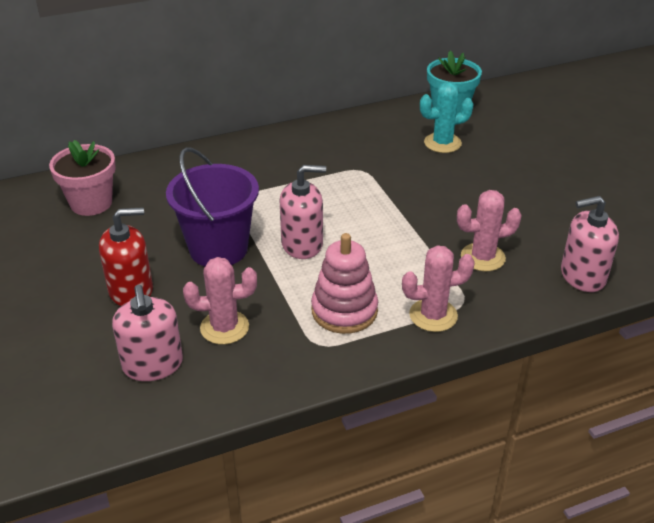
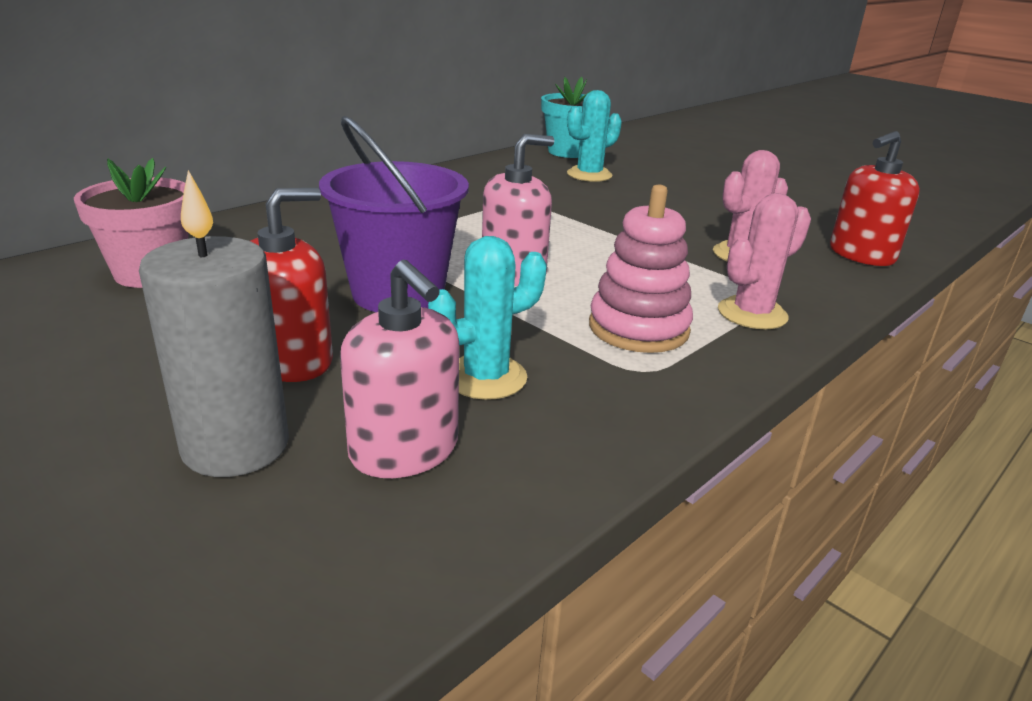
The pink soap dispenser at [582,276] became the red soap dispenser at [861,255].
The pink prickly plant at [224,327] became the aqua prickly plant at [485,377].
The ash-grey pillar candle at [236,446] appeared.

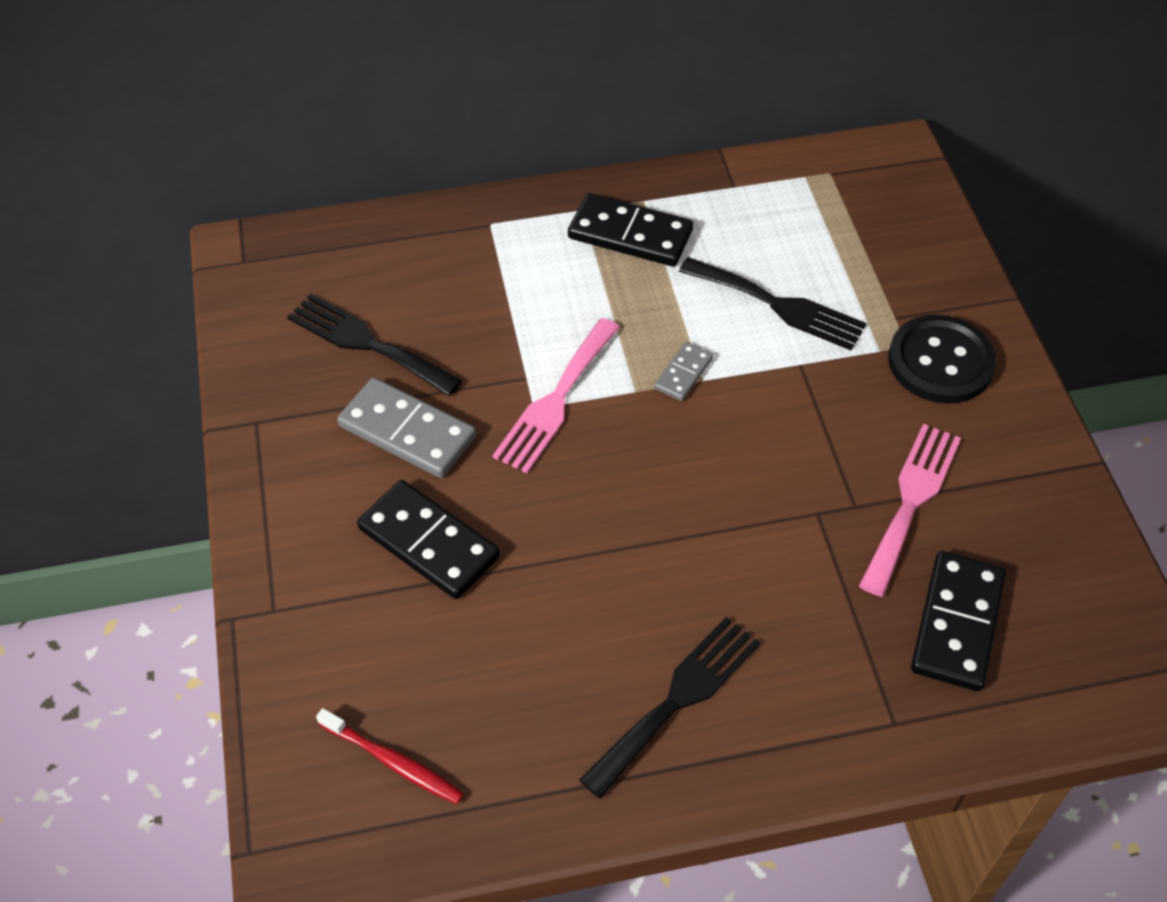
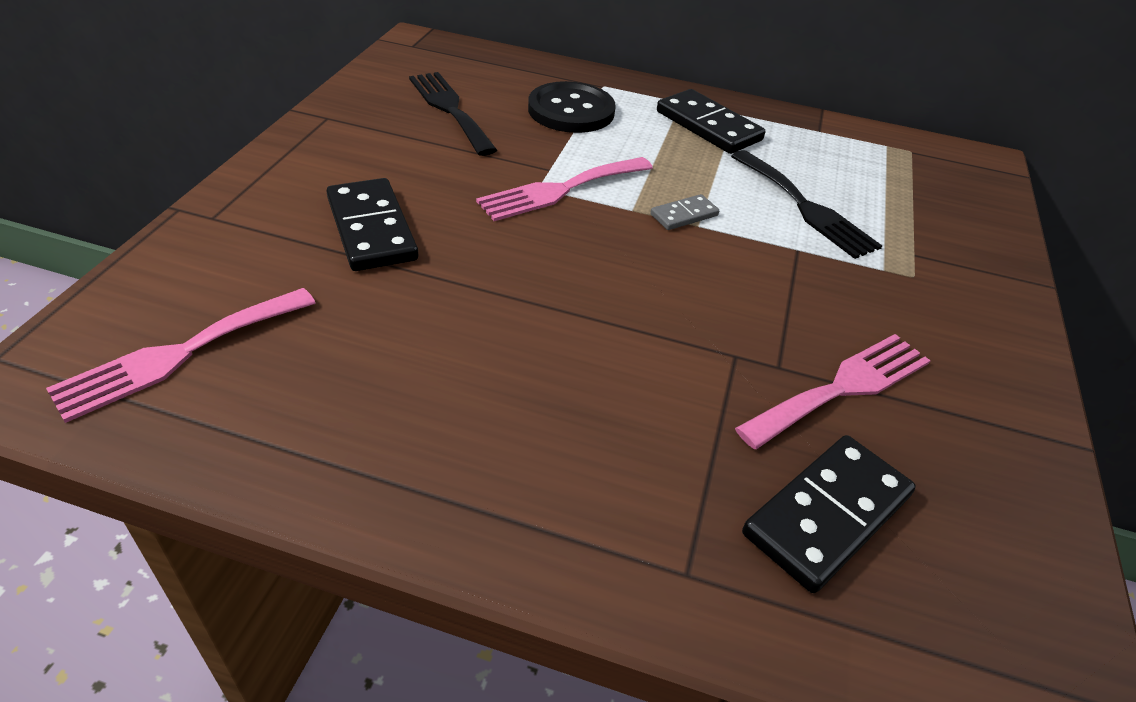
The black button moved from [940,362] to [571,110].
The ash-grey domino piece at [407,432] disappeared.
The black dinner fork at [677,699] disappeared.
The red dental brush at [394,762] was replaced by the pink dinner fork at [179,354].

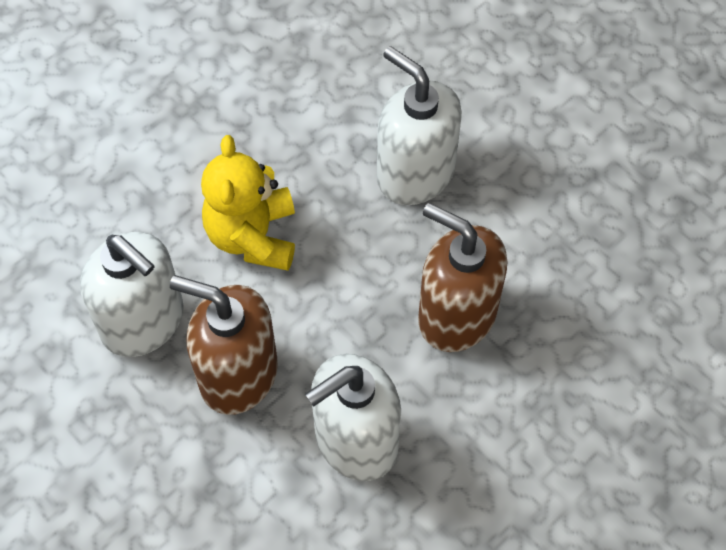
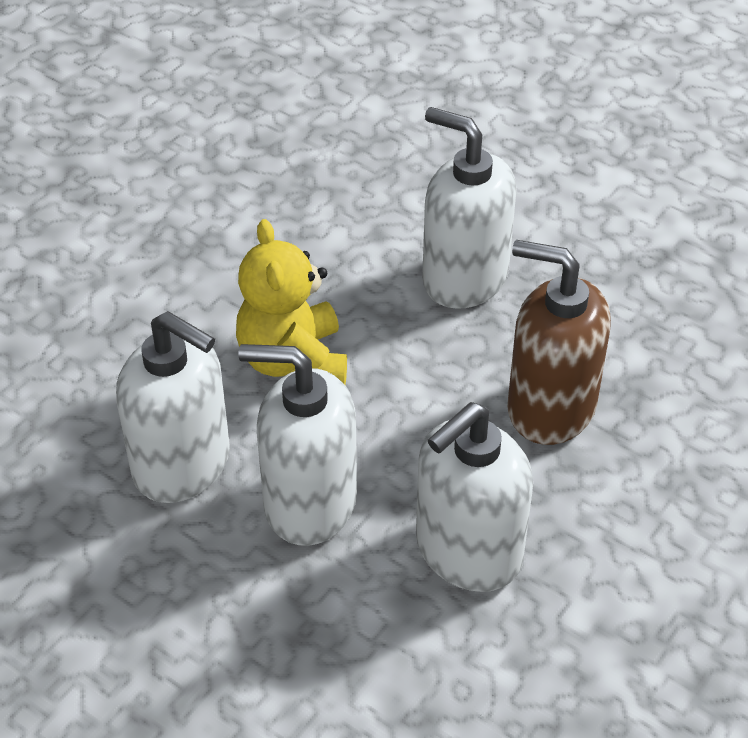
The brown soap dispenser at [238,374] became the white soap dispenser at [309,503].

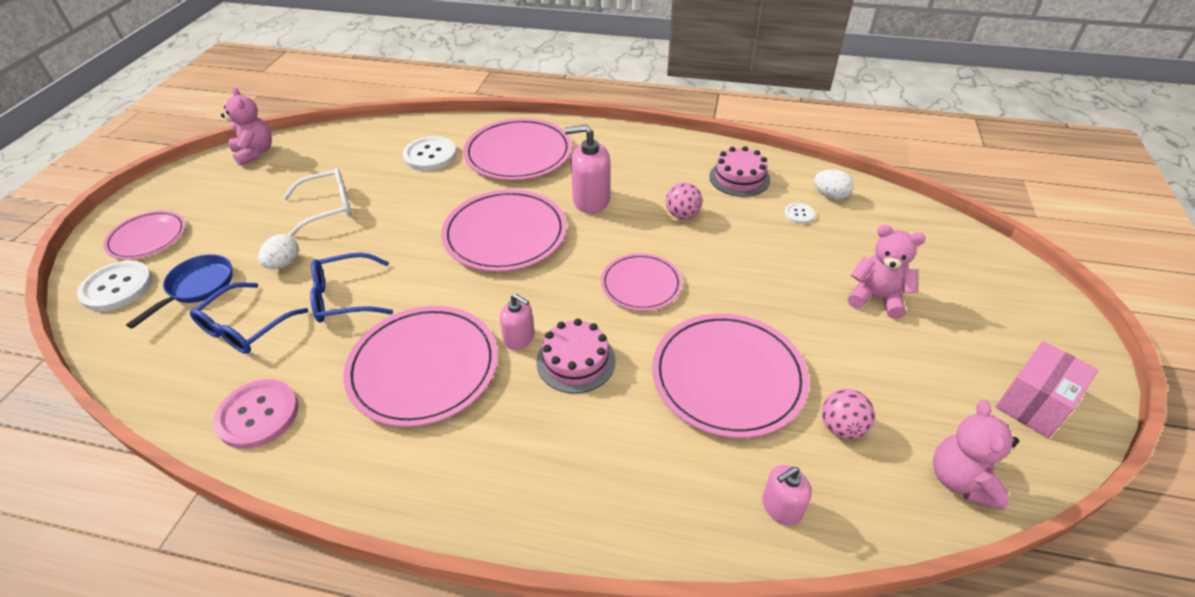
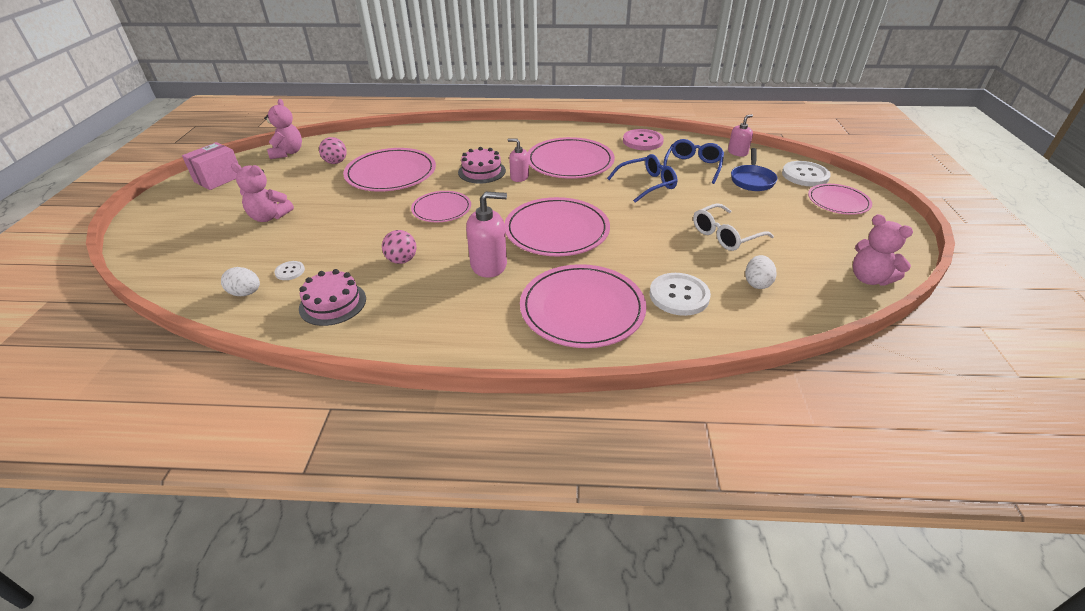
The white egg shape moved from [284,263] to [757,283].
The pink soap dispenser moved from [781,507] to [737,152].

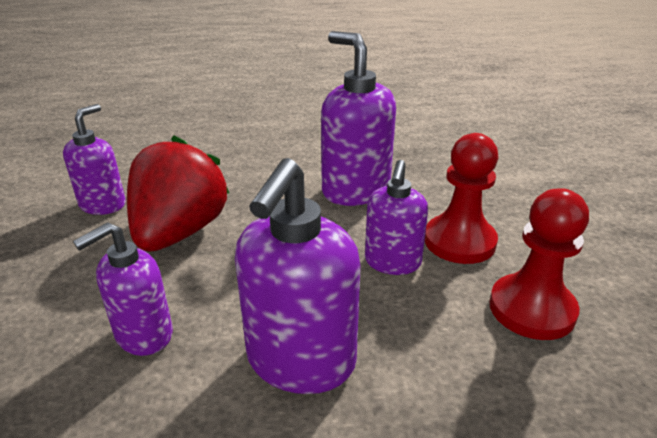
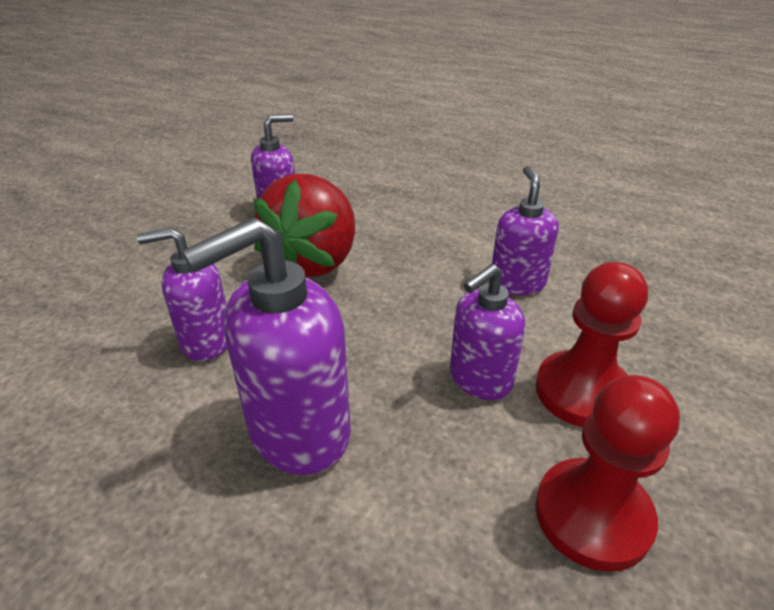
The purple soap dispenser at [355,190] changed to 0.63 times the size.
The red strawberry at [180,232] turned 150 degrees clockwise.

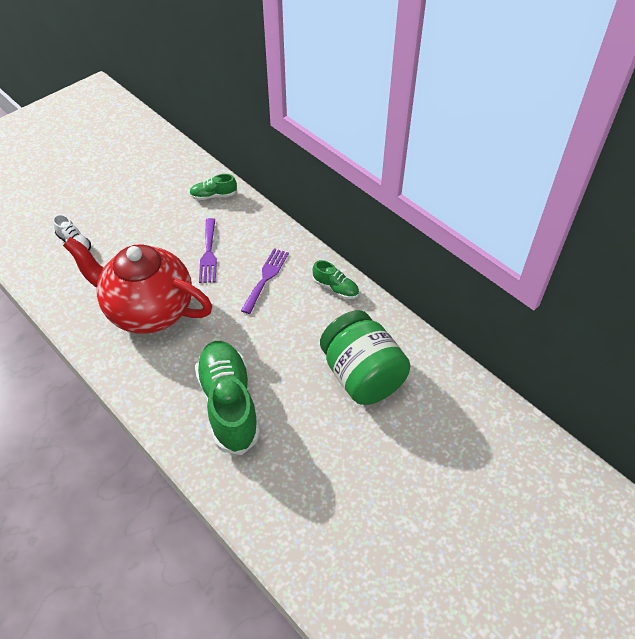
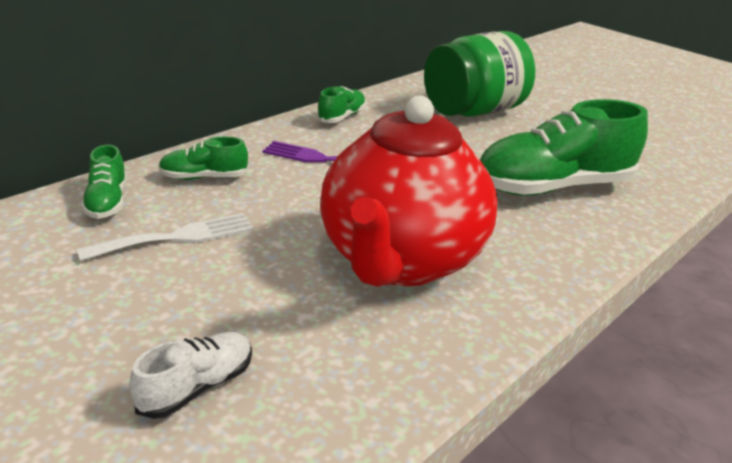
The purple dinner fork at [208,254] disappeared.
The green lace-up shoe at [204,177] appeared.
The white dinner fork at [177,237] appeared.

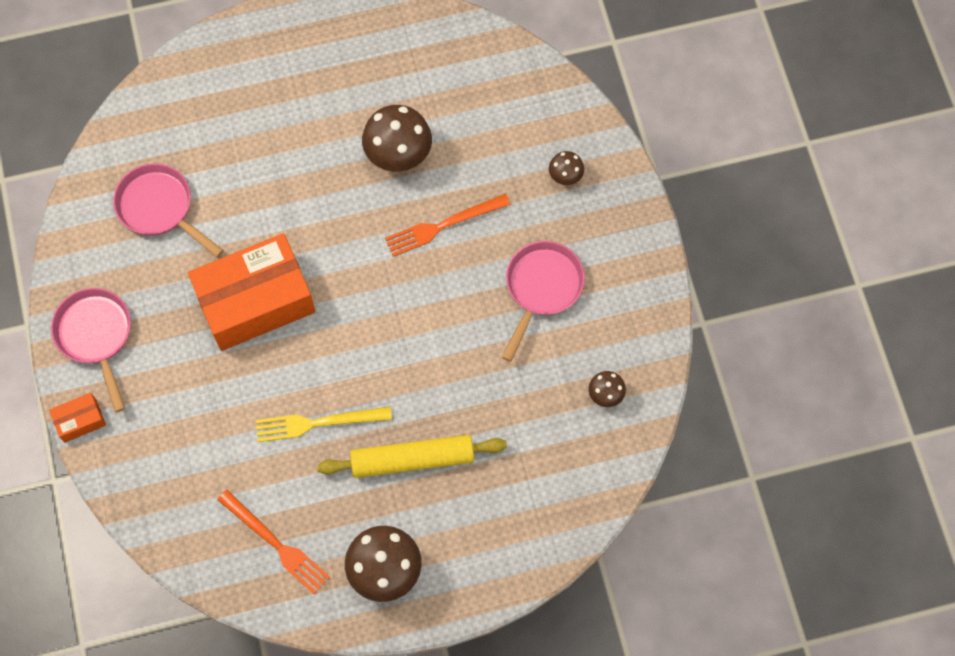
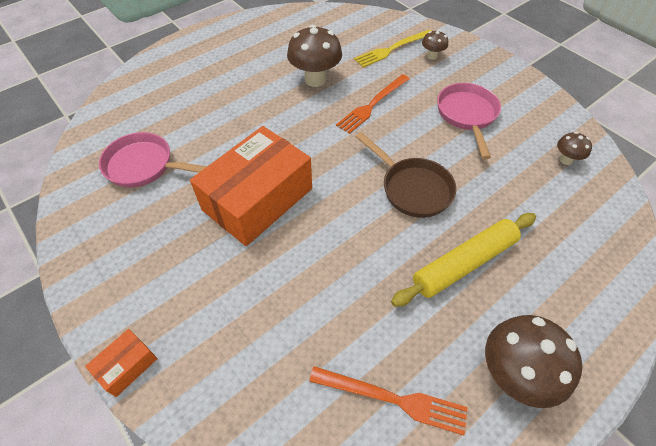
The pink pan at [96,336] disappeared.
The yellow dinner fork moved from [318,423] to [392,49].
The brown pan at [412,188] appeared.

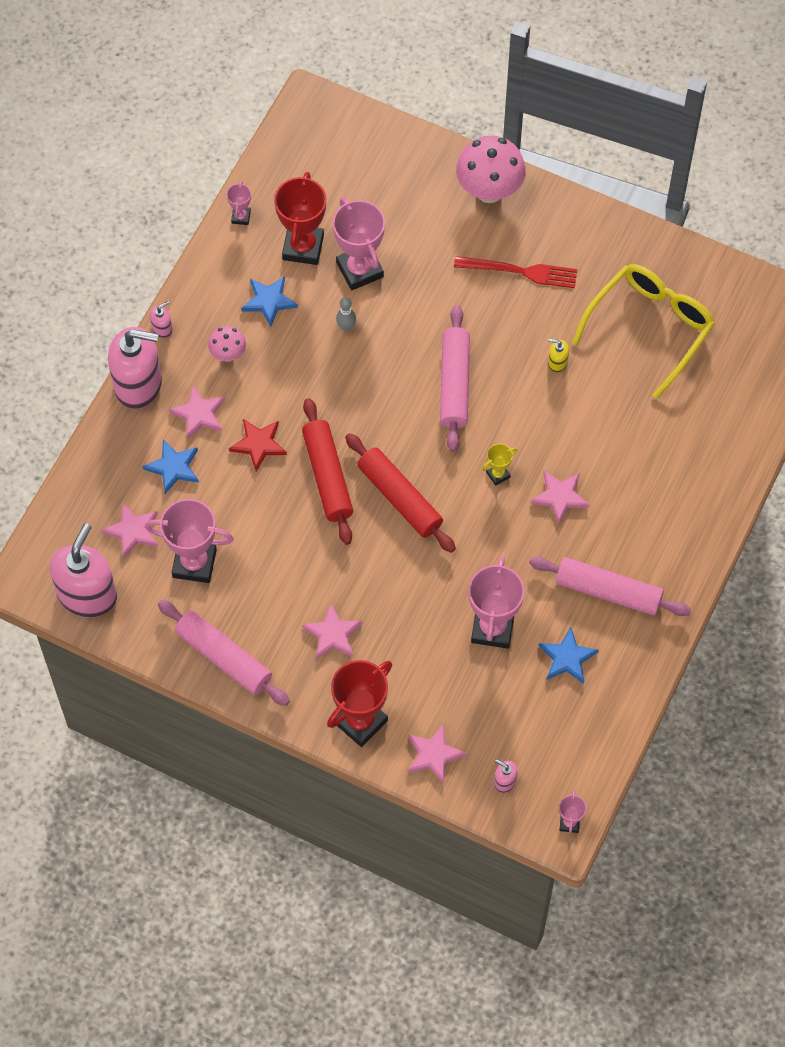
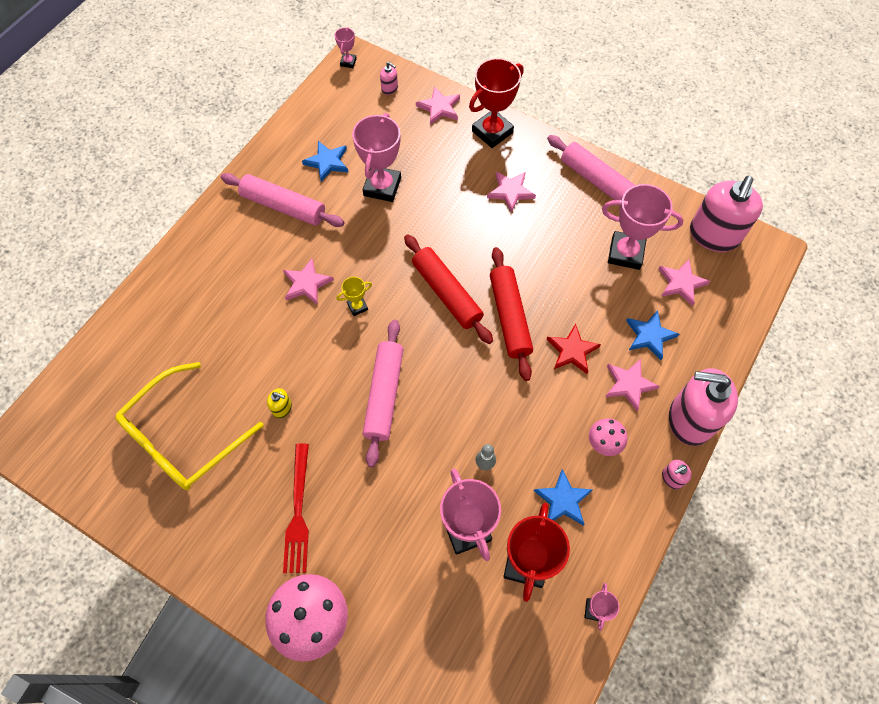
The red dinner fork at [521,271] turned 105 degrees counterclockwise.

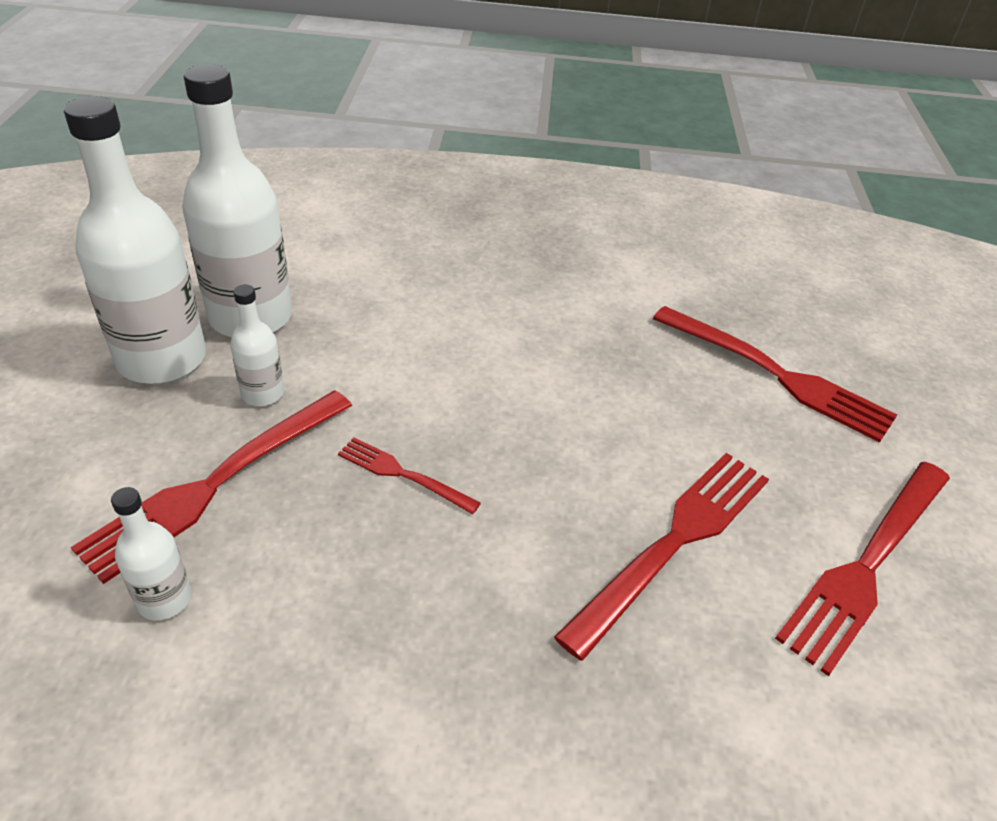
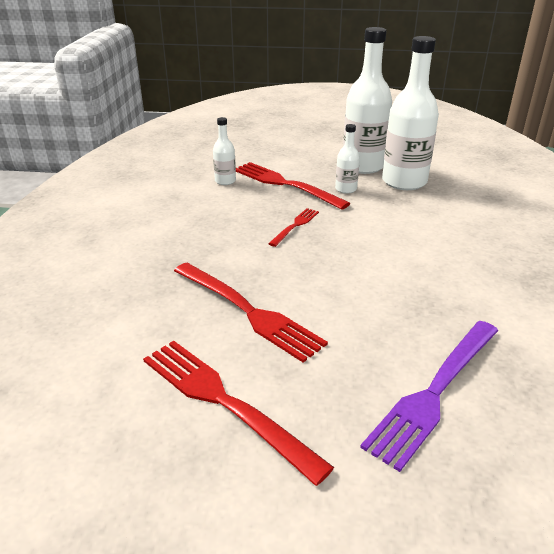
The red dinner fork at [779,376] became the purple dinner fork at [434,393].

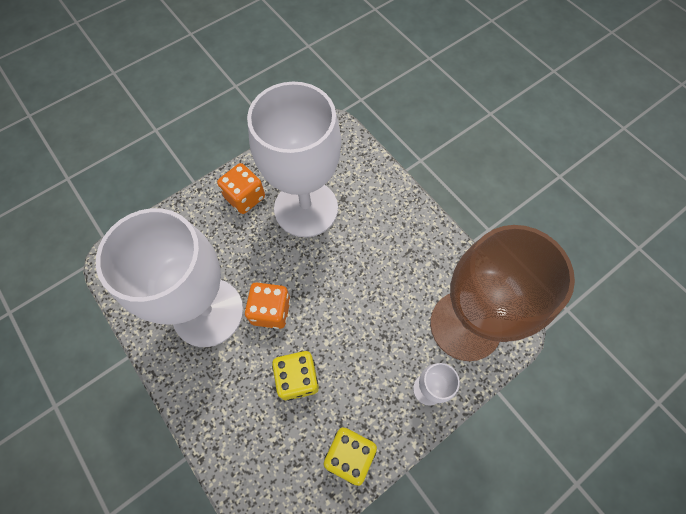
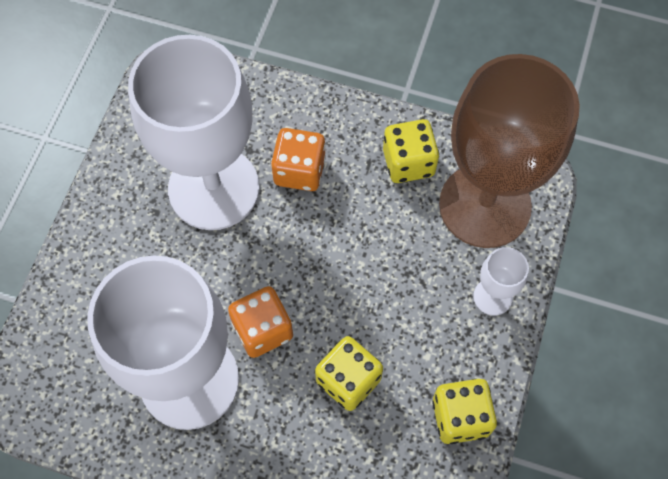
The orange dice moved from [245,197] to [299,171].
The yellow dice at [408,162] appeared.

